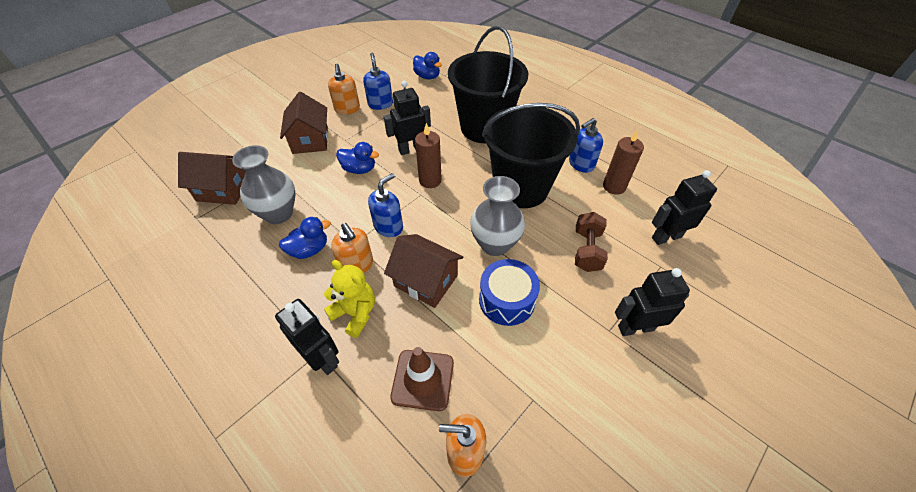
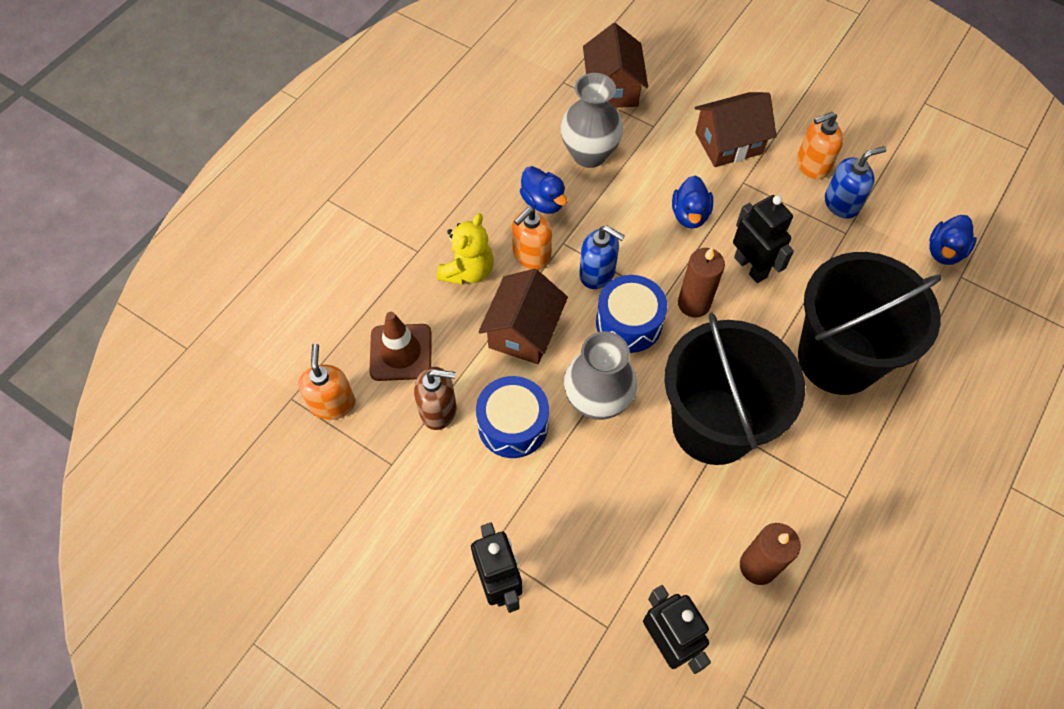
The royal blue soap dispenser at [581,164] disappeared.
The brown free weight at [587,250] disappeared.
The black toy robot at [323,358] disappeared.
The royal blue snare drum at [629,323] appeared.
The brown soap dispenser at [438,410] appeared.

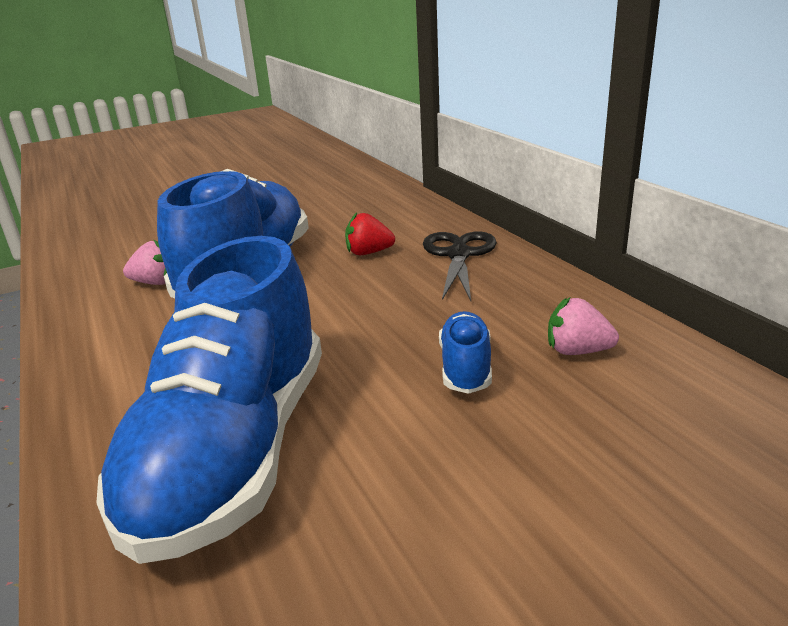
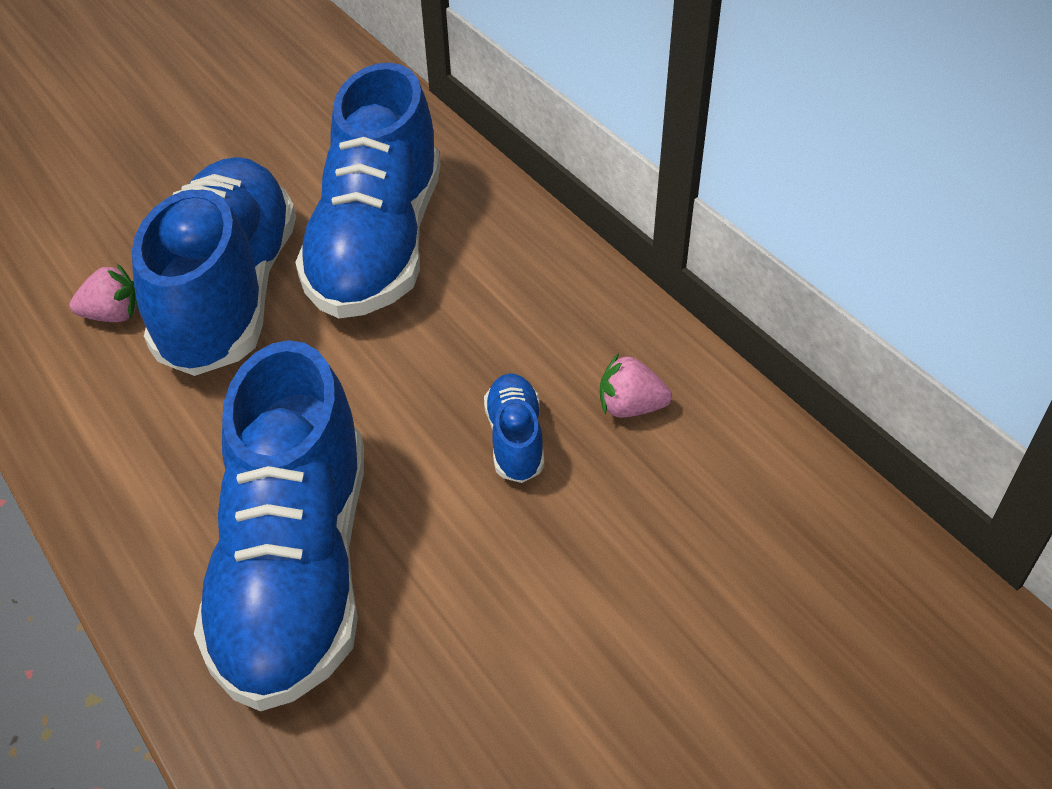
The red strawberry at [368,253] was replaced by the royal blue lace-up shoe at [378,245].
The black scissors at [458,254] disappeared.

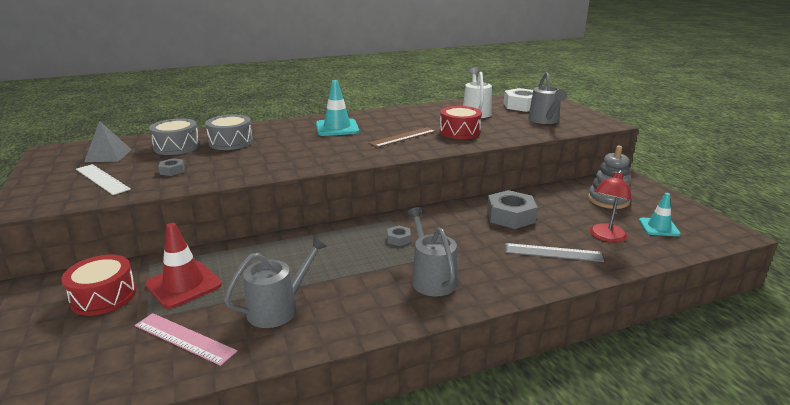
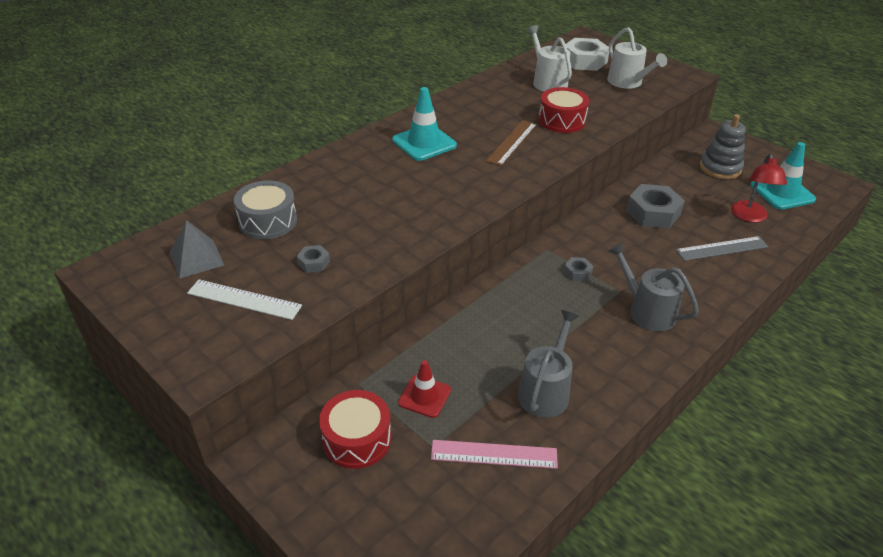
The ash-grey watering pot at [545,120] became the white watering pot at [627,82].
The ash-grey snare drum at [231,142] disappeared.
The aqua traffic cone at [658,227] changed to 1.53 times the size.
The red traffic cone at [183,285] changed to 0.65 times the size.

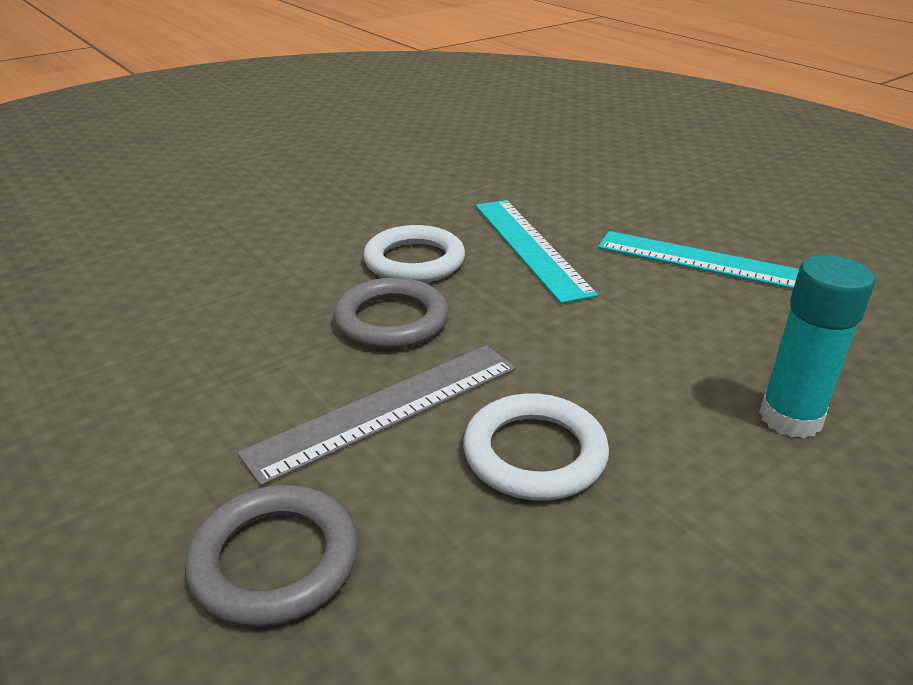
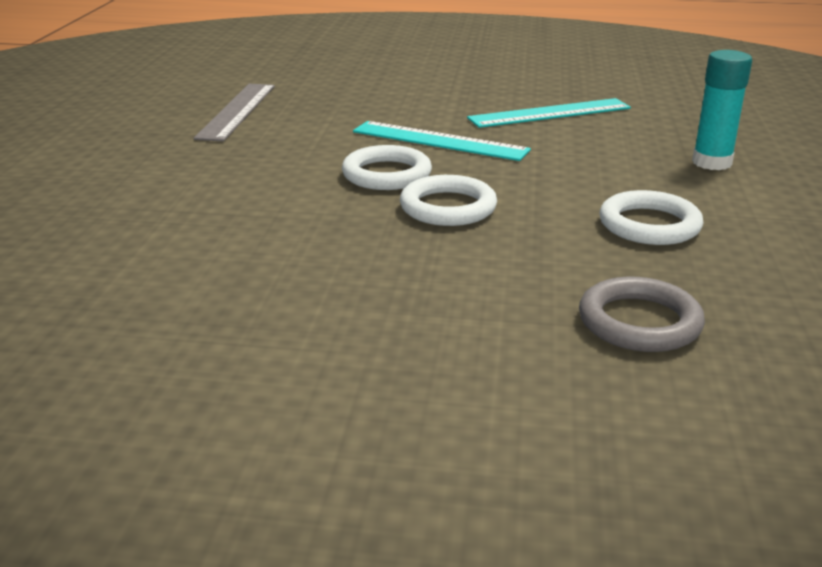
The ash-grey torus at [391,320] became the white torus at [448,207].
The ash-grey ruler moved from [386,409] to [237,111].

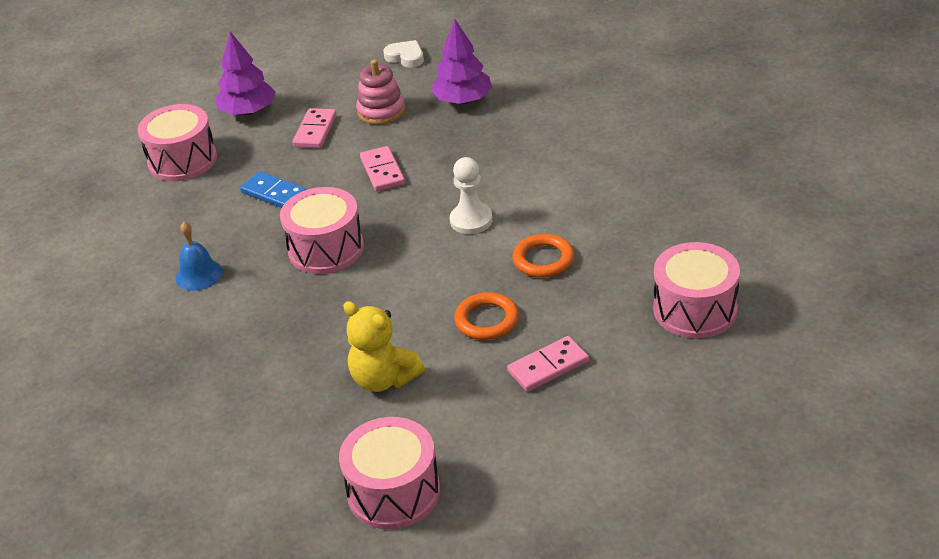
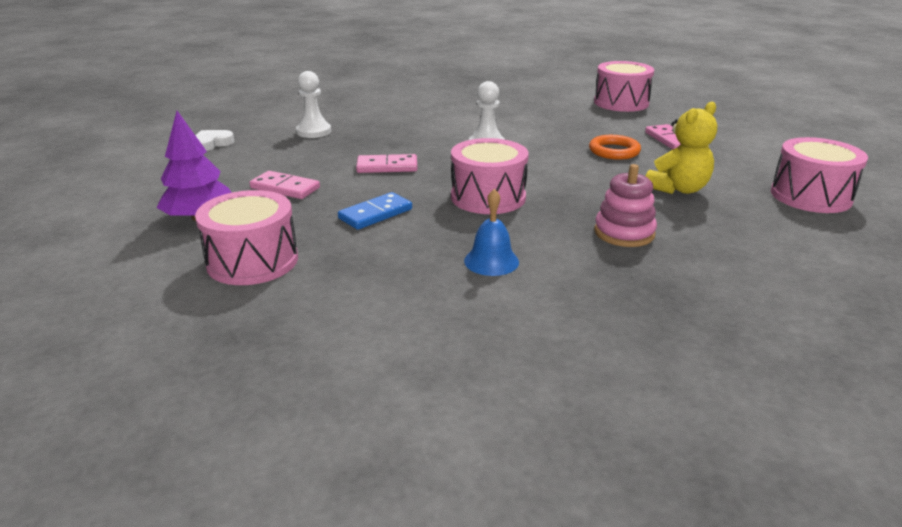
The purple tree at [463,100] was replaced by the white pawn at [314,131].
The pink stacking toy moved from [381,111] to [624,233].
The orange torus at [543,260] disappeared.

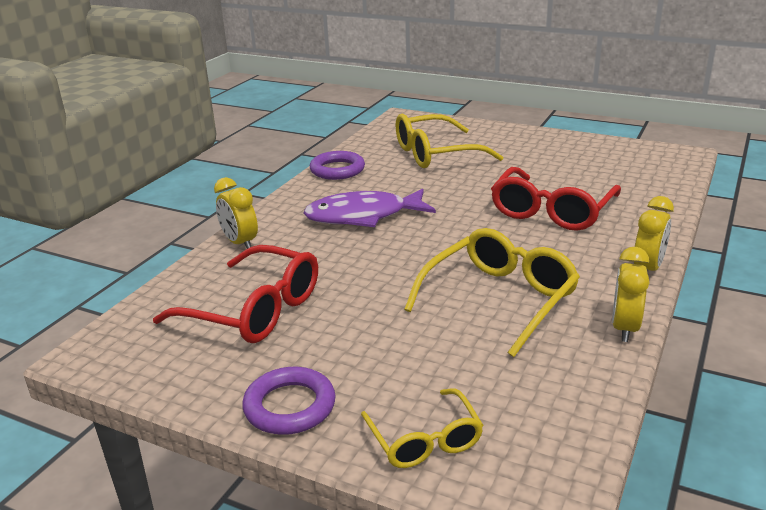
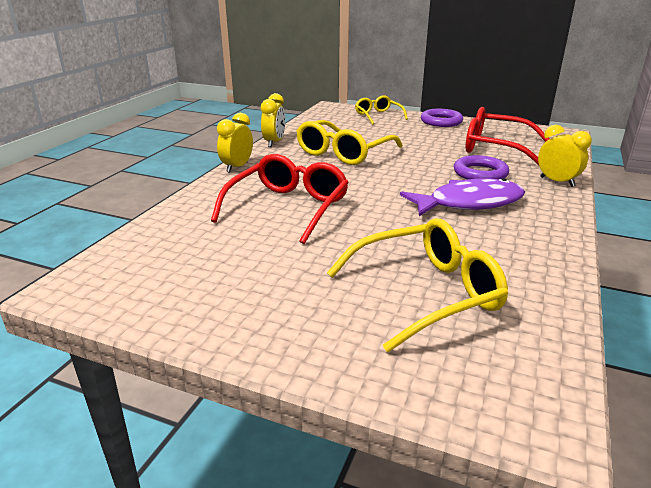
The purple torus moved from [337,170] to [480,173].

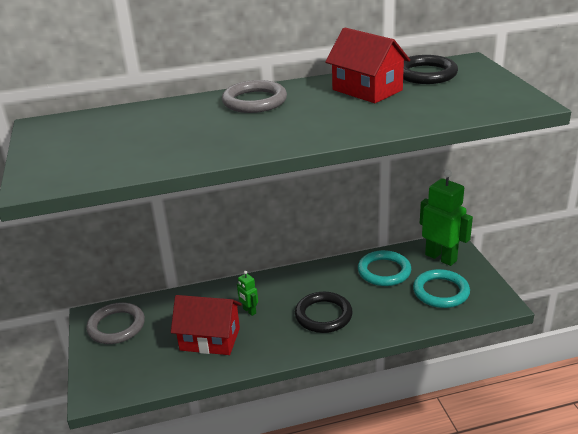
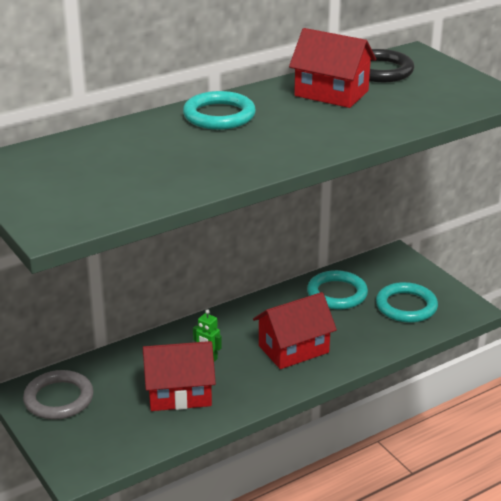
The ash-grey torus at [254,101] became the aqua torus at [219,115].
The green toy robot at [441,257] disappeared.
The black torus at [323,315] was replaced by the red toy house at [293,349].

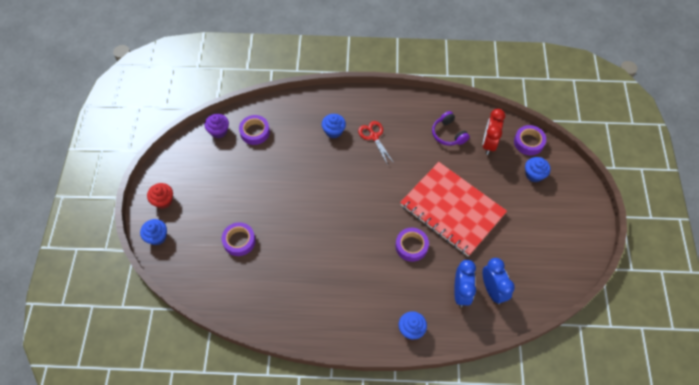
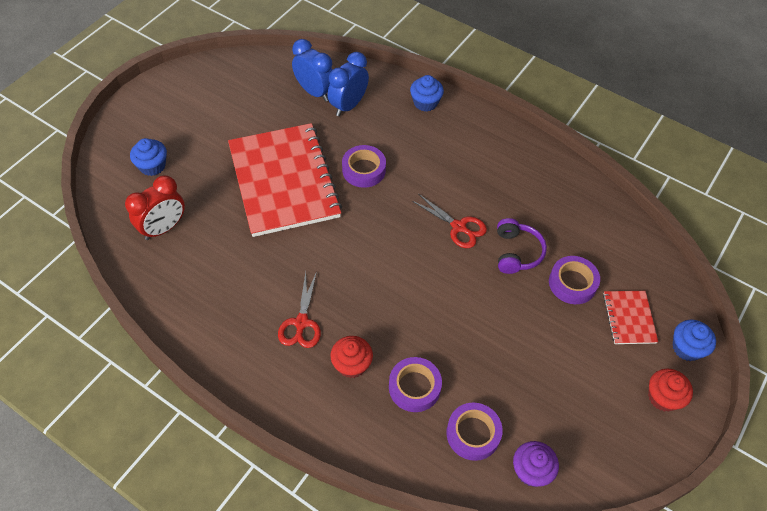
The purple headphones moved from [448,134] to [516,252].
The royal blue cupcake at [334,131] became the red cupcake at [352,364].
The purple tape moved from [528,142] to [414,387].
The royal blue clock at [492,290] turned 120 degrees clockwise.
The red scissors at [458,227] appeared.
The red notepad at [629,318] appeared.

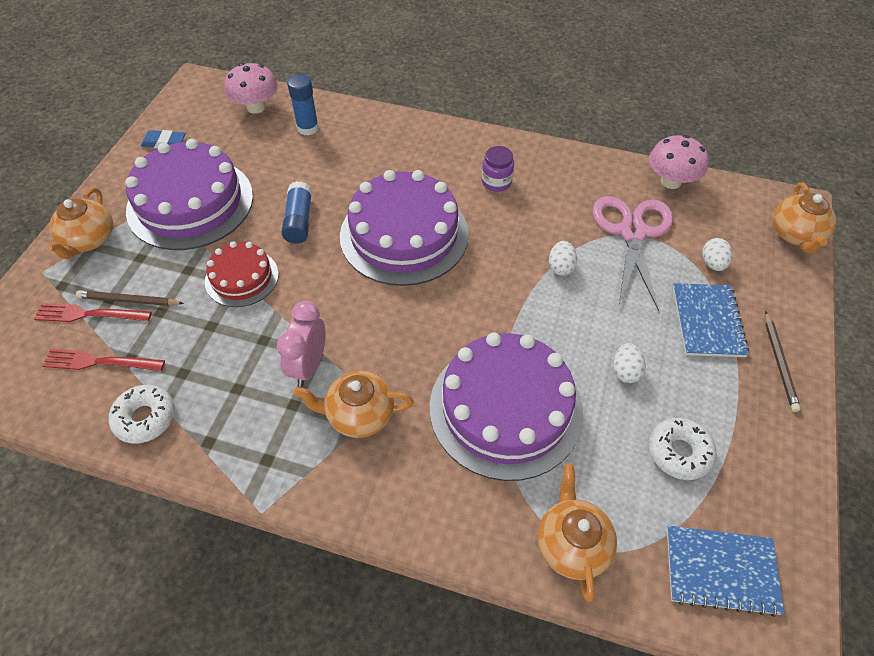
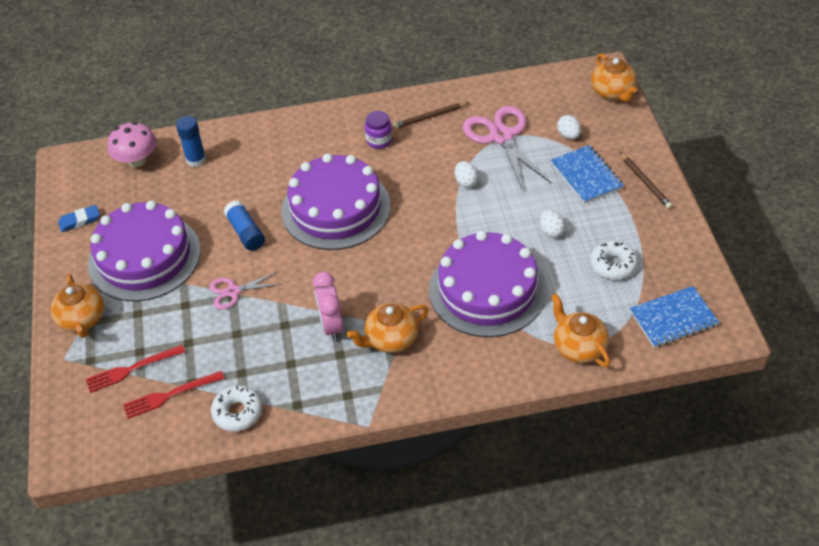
The pink toadstool at [671,181] disappeared.
The red gateau at [242,277] was replaced by the pink scissors at [233,291].
The brown wooden pencil moved from [129,301] to [430,117].

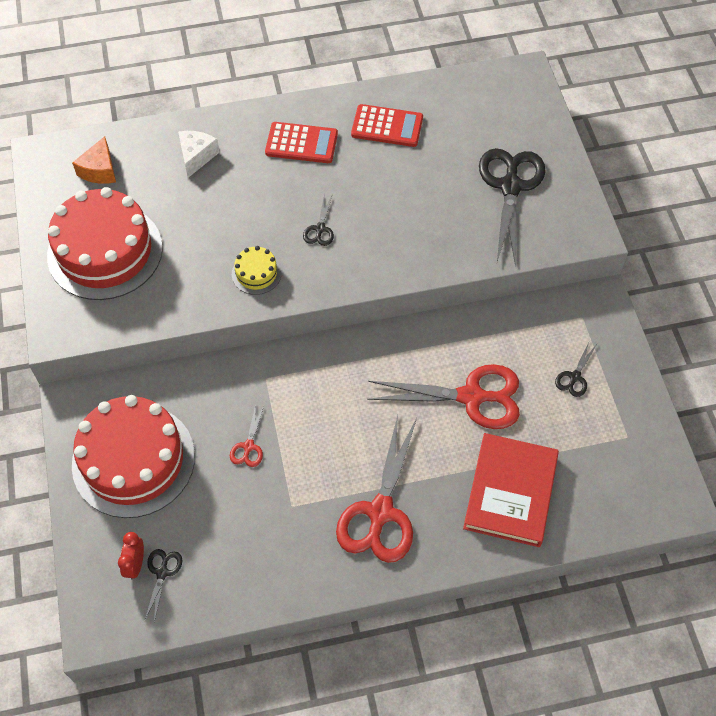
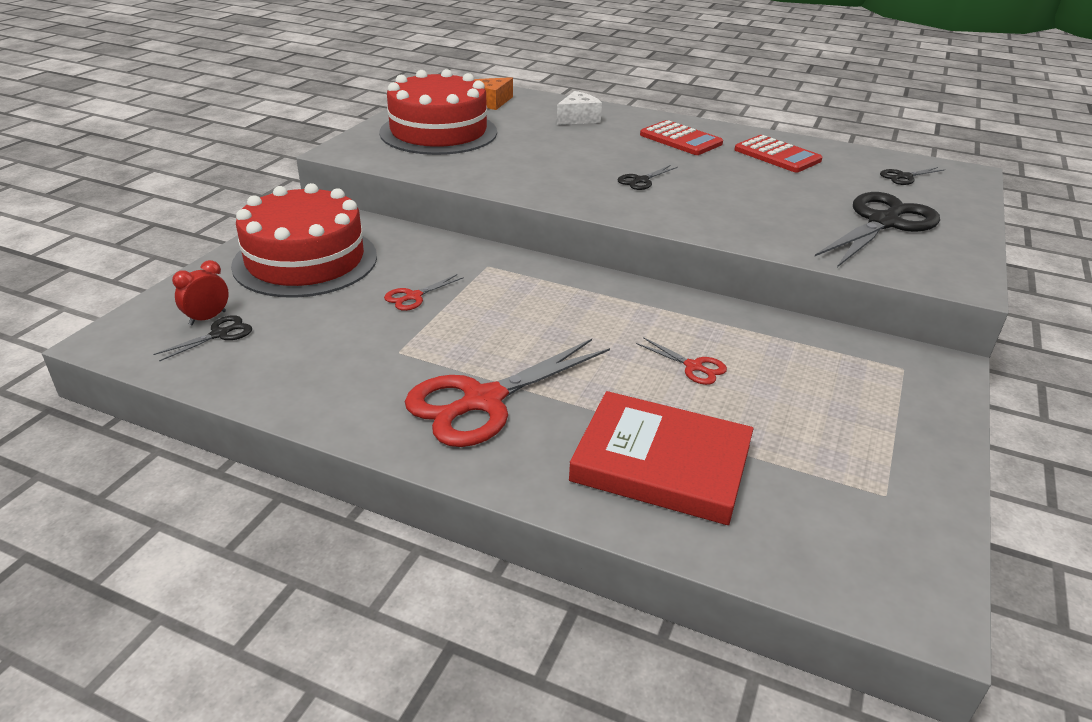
The yellow gateau at [256,273] disappeared.
The black scissors moved from [574,377] to [904,177].
The red scissors at [471,397] changed to 0.45 times the size.
The red hardback at [510,492] turned 60 degrees clockwise.

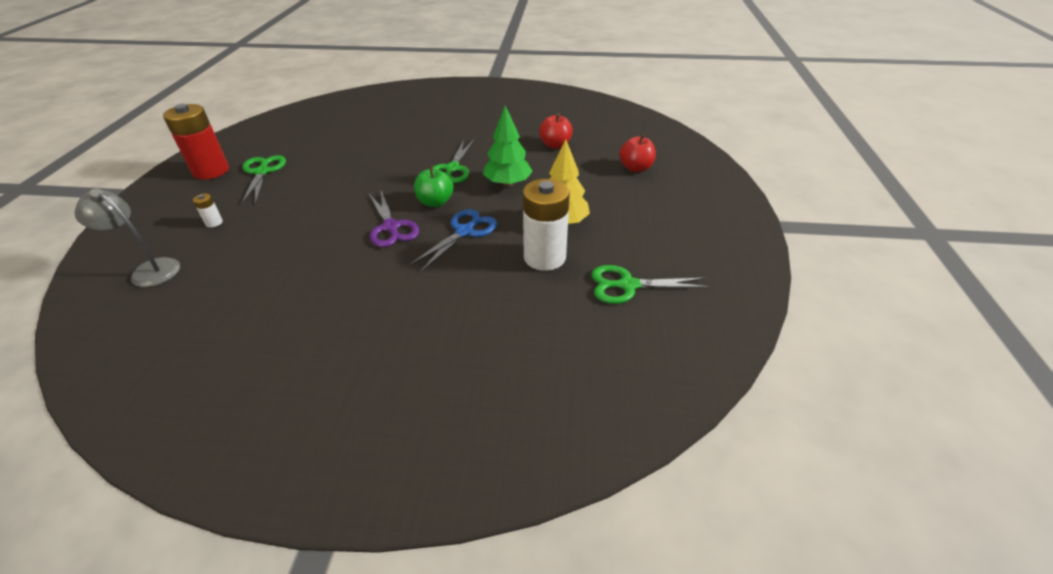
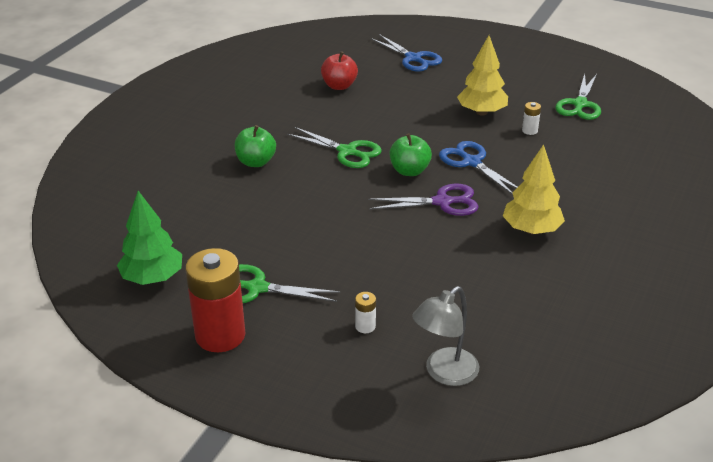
The green tree moved from [508,183] to [153,278].
The red apple fruit at [635,168] was replaced by the royal blue scissors at [413,58].
The white power cell at [544,257] changed to 0.41 times the size.
The green apple fruit at [256,162] appeared.
The yellow tree at [531,230] appeared.

